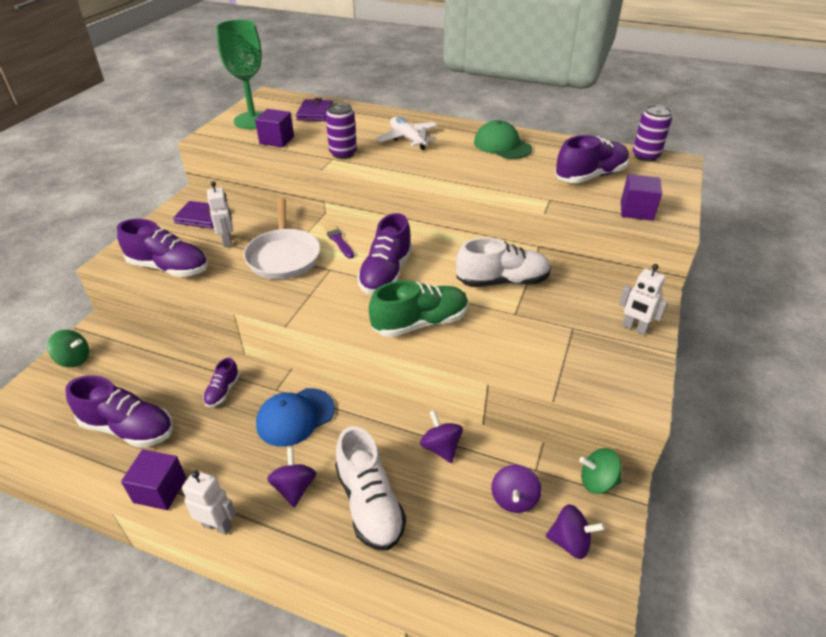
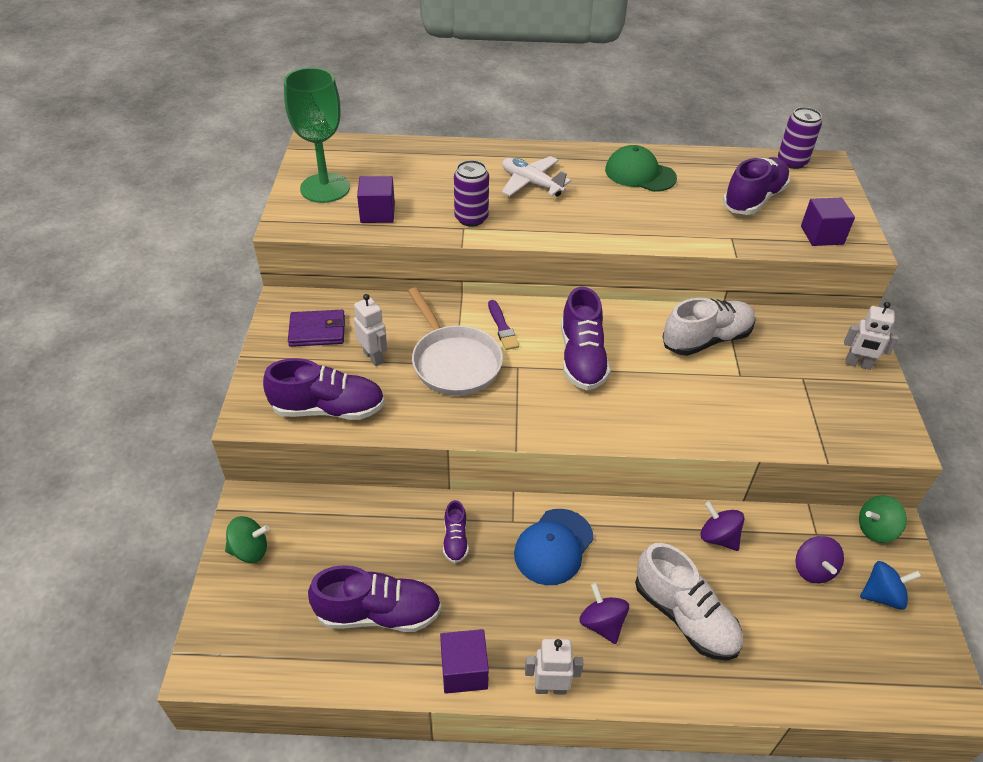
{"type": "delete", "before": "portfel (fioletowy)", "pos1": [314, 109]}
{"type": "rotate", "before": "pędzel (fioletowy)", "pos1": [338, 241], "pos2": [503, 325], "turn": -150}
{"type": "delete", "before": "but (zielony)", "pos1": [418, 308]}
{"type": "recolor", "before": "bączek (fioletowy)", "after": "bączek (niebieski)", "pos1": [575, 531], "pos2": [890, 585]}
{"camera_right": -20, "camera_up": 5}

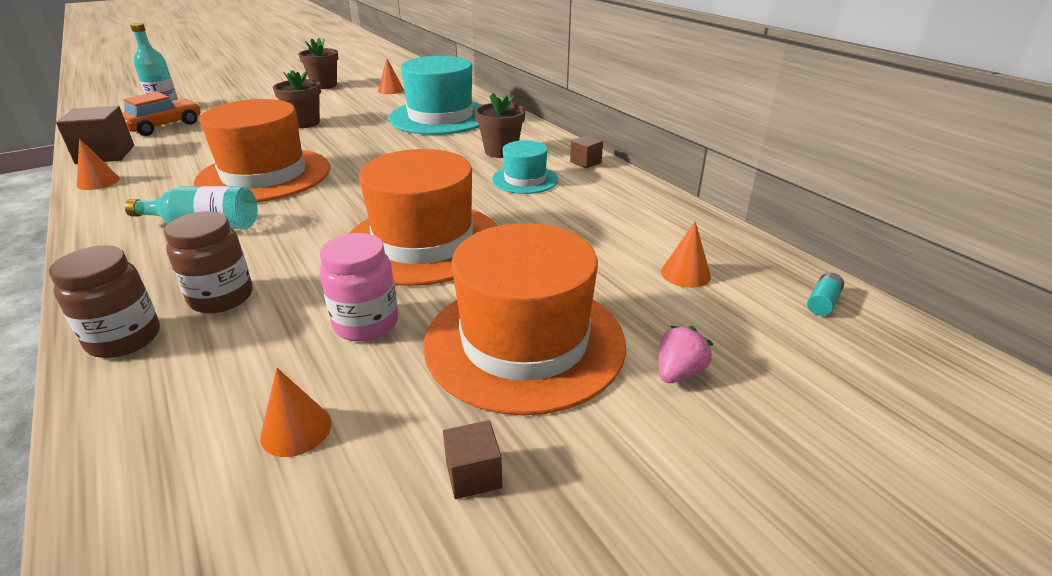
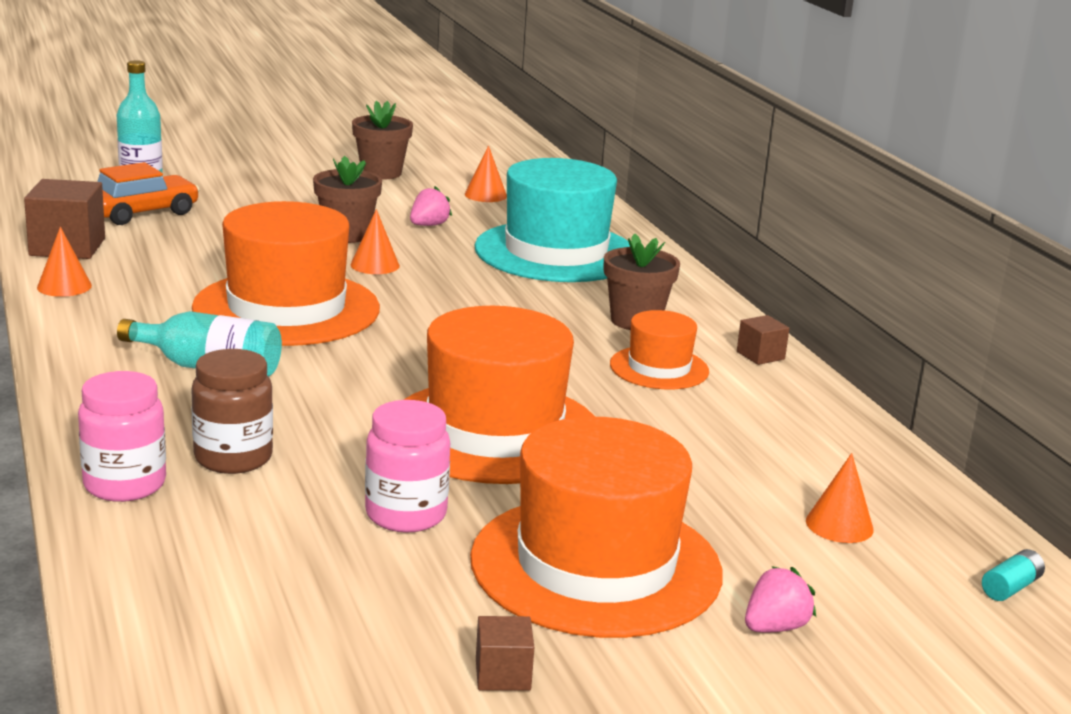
{"type": "recolor", "before": "słoik (brązowy)", "after": "słoik (różowy)", "pos1": [104, 301], "pos2": [122, 436]}
{"type": "move", "before": "stożek (pomarańczowy)", "pos1": [296, 412], "pos2": [375, 241]}
{"type": "recolor", "before": "kapelusz (turkusowy)", "after": "kapelusz (pomarańczowy)", "pos1": [525, 167], "pos2": [659, 349]}
{"type": "insert", "after": "truskawka (różowy)", "pos2": [431, 206]}
{"camera_right": 10, "camera_up": -10}

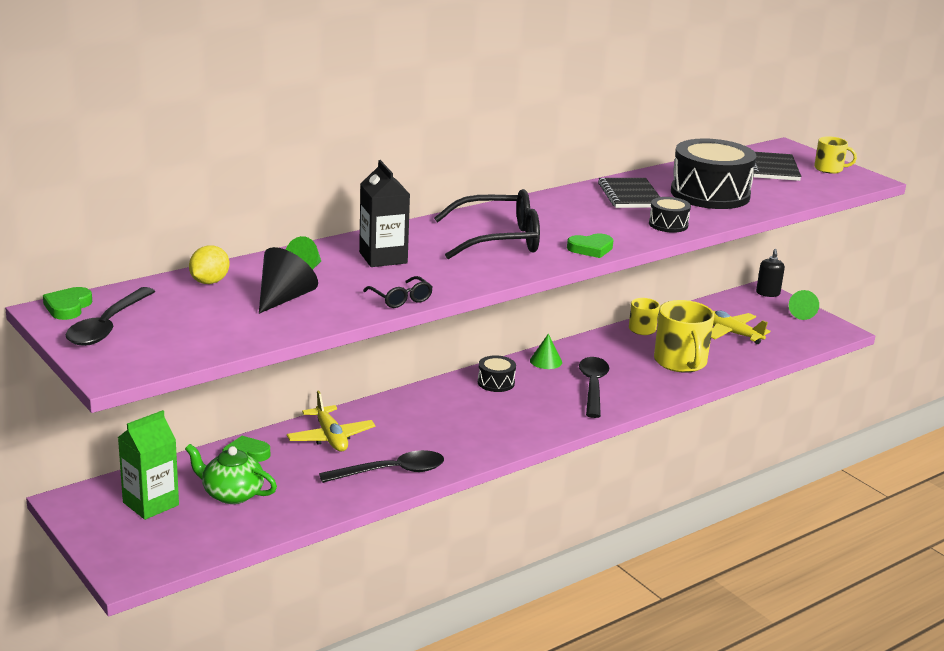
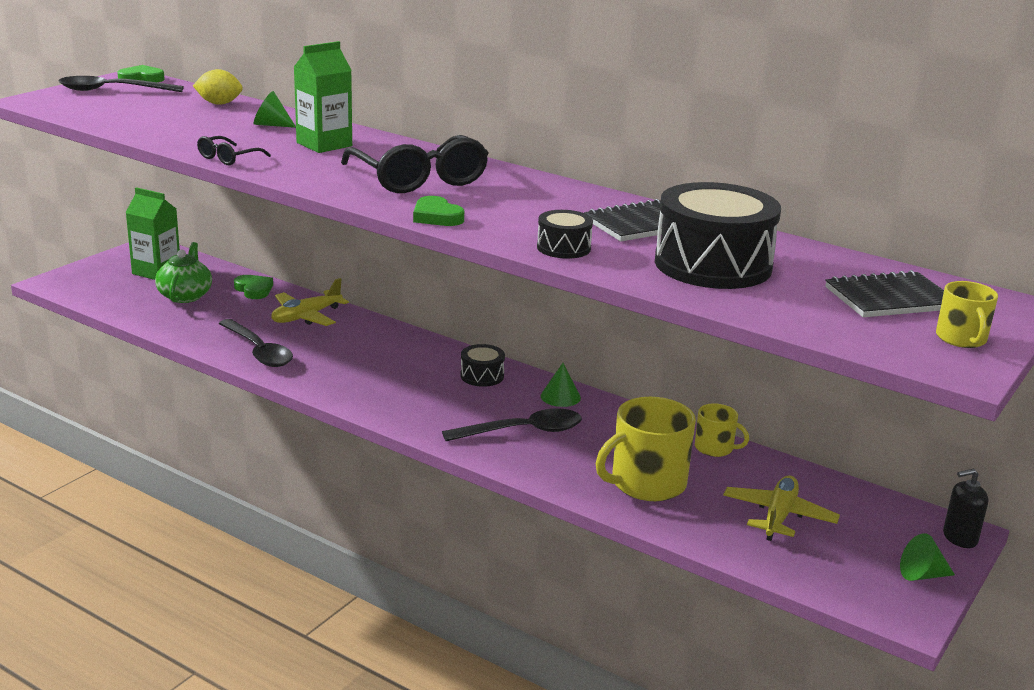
{"type": "delete", "before": "stożek (czarny)", "pos1": [288, 280]}
{"type": "recolor", "before": "karton mleka (czarny)", "after": "karton mleka (zielony)", "pos1": [384, 213], "pos2": [323, 97]}
{"camera_right": 70, "camera_up": 0}

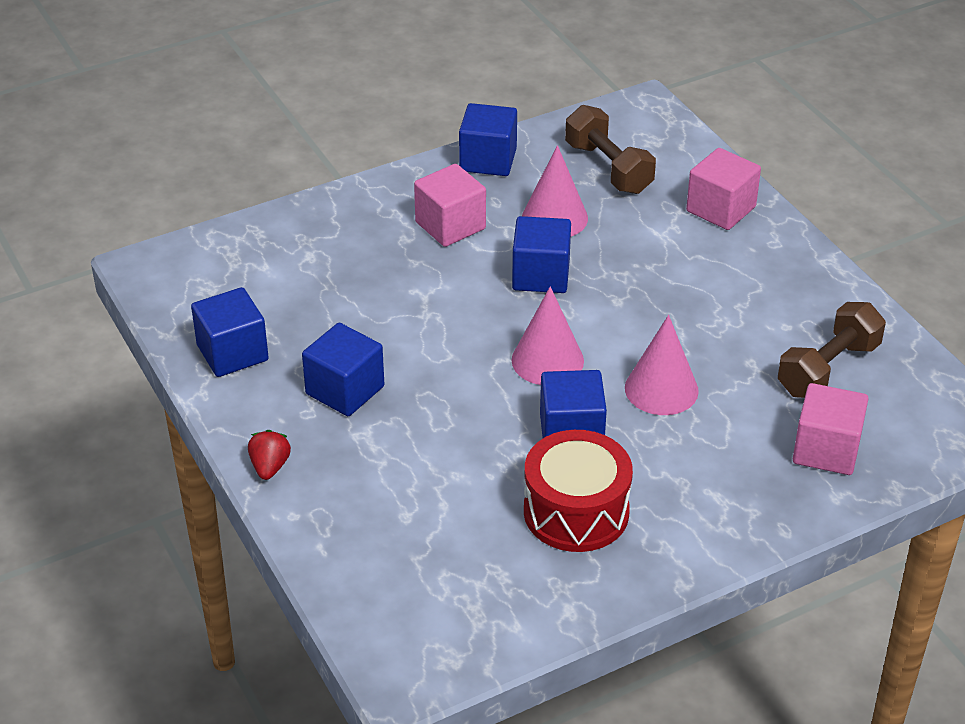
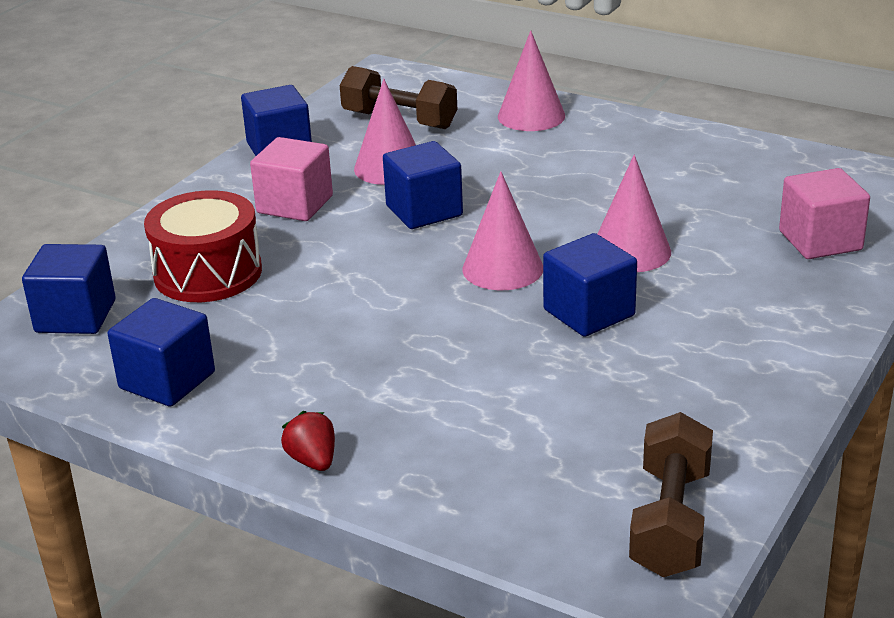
{"type": "move", "before": "sześcian (niebieski)", "pos1": [343, 369], "pos2": [69, 289]}
{"type": "move", "before": "bęben (czerwony)", "pos1": [578, 491], "pos2": [203, 246]}
{"type": "replace", "before": "sześcian (różowy)", "after": "stożek (różowy)", "pos1": [723, 189], "pos2": [531, 80]}
{"type": "move", "before": "hantel (brązowy)", "pos1": [832, 350], "pos2": [671, 494]}
{"camera_right": -30, "camera_up": -10}

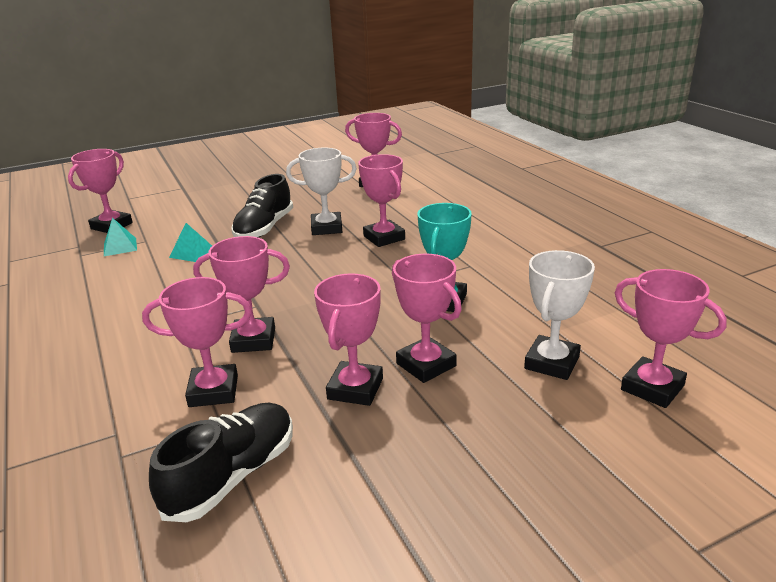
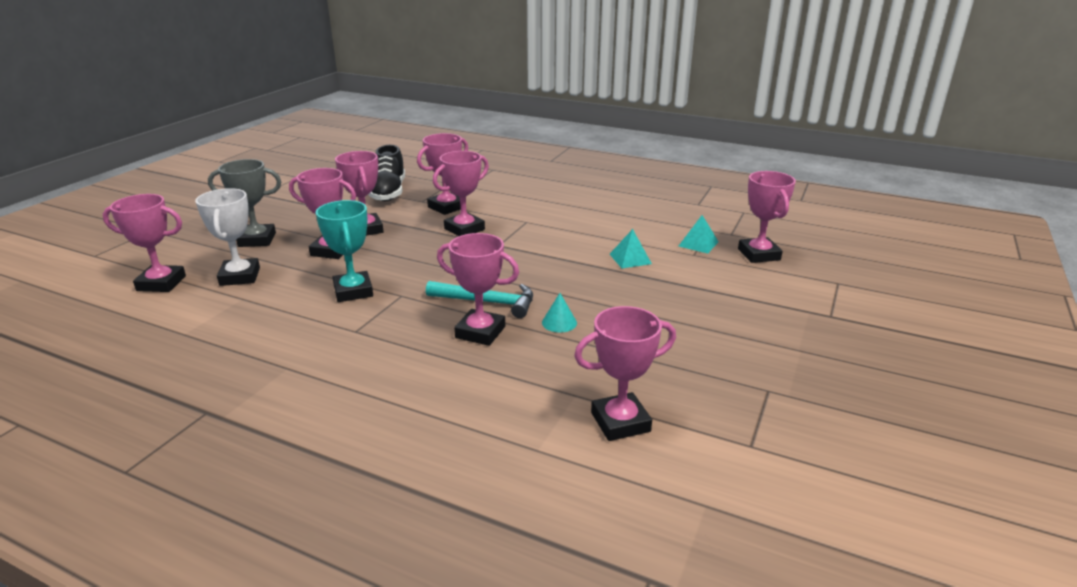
{"type": "delete", "before": "but (czarny)", "pos1": [262, 206]}
{"type": "replace", "before": "puchar (biały)", "after": "stożek (turkusowy)", "pos1": [321, 191], "pos2": [559, 312]}
{"type": "insert", "after": "puchar (szary)", "pos2": [244, 203]}
{"type": "insert", "after": "młotek (turkusowy)", "pos2": [479, 299]}
{"camera_right": 140, "camera_up": 0}

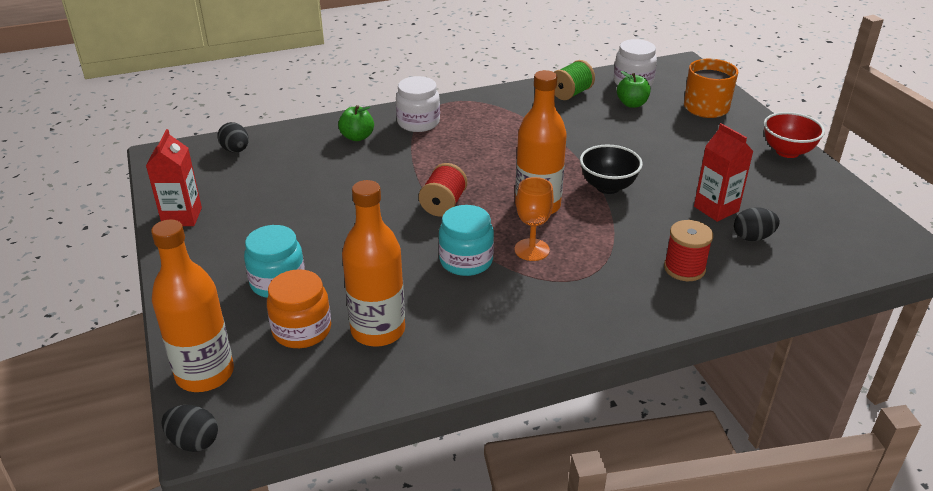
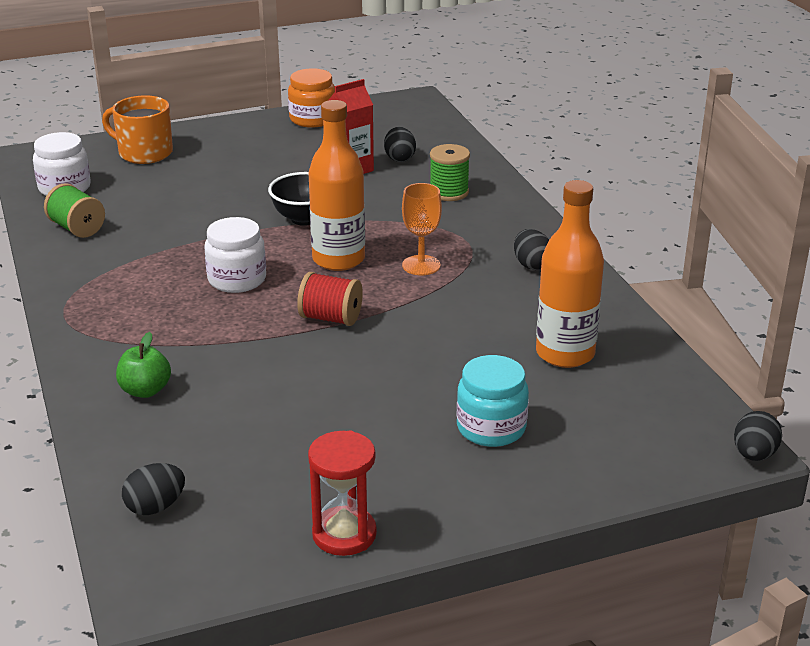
{"type": "replace", "before": "karton mleka (czerwony)", "after": "klepsydra (czerwony)", "pos1": [174, 177], "pos2": [342, 493]}
{"type": "delete", "before": "butelka (pomarańczowy)", "pos1": [192, 305]}
{"type": "move", "before": "słoik (pomarańczowy)", "pos1": [299, 308], "pos2": [311, 98]}
{"type": "move", "before": "słoik (biały)", "pos1": [418, 104], "pos2": [235, 255]}
{"type": "delete", "before": "słoik (turkusowy)", "pos1": [466, 240]}
{"type": "delete", "before": "jabłko (zielony)", "pos1": [633, 89]}
{"type": "recolor", "before": "szpulka (czerwony)", "after": "szpulka (zielony)", "pos1": [688, 250], "pos2": [450, 172]}
{"type": "delete", "before": "miska (czerwony)", "pos1": [794, 135]}
{"type": "insert", "after": "jajko (czarny)", "pos2": [531, 249]}
{"camera_right": -90, "camera_up": -5}

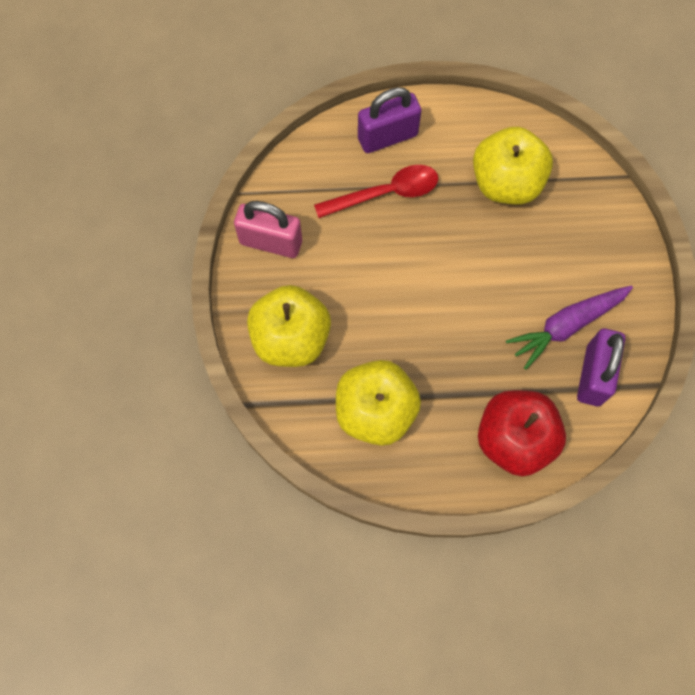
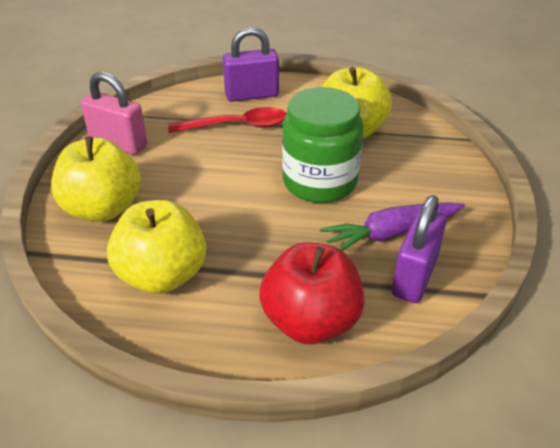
{"type": "insert", "after": "słoik (zielony)", "pos2": [323, 145]}
{"camera_right": 10, "camera_up": -30}

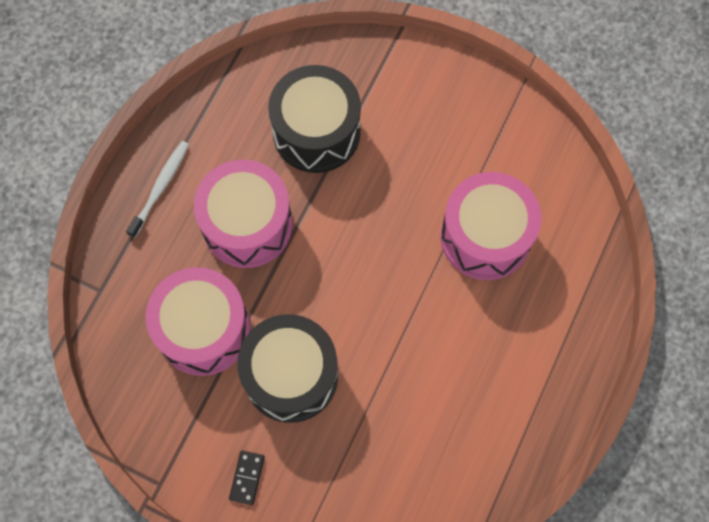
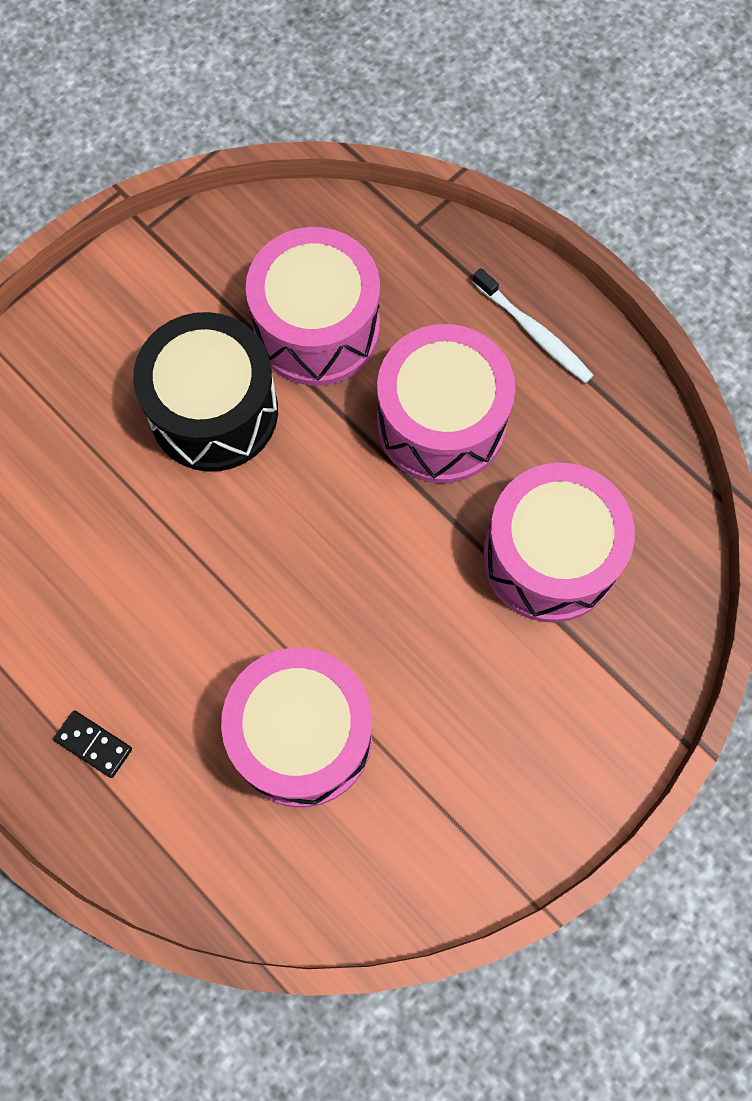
{"type": "move", "before": "kostka domina (czarny)", "pos1": [247, 477], "pos2": [92, 744]}
{"type": "recolor", "before": "bęben (czarny)", "after": "bęben (różowy)", "pos1": [314, 119], "pos2": [559, 543]}
{"camera_right": 110, "camera_up": 0}

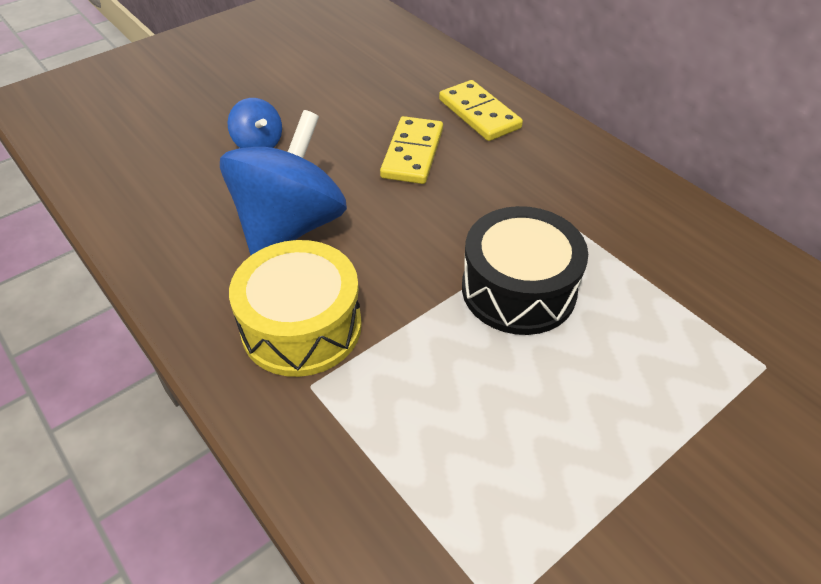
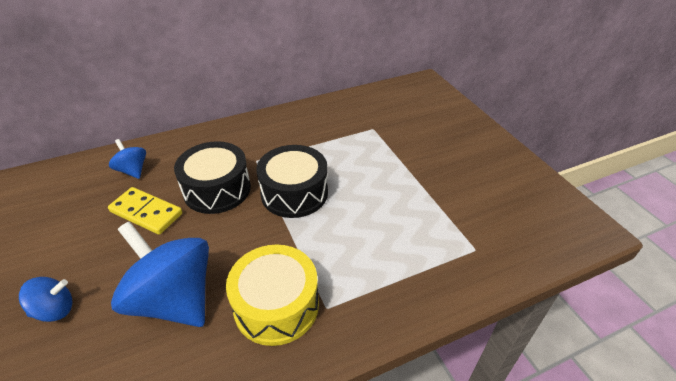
{"type": "replace", "before": "kostka domina (żółty)", "after": "bączek (niebieski)", "pos1": [481, 110], "pos2": [127, 159]}
{"type": "insert", "after": "bęben (czarny)", "pos2": [212, 177]}
{"camera_right": -75, "camera_up": -5}

